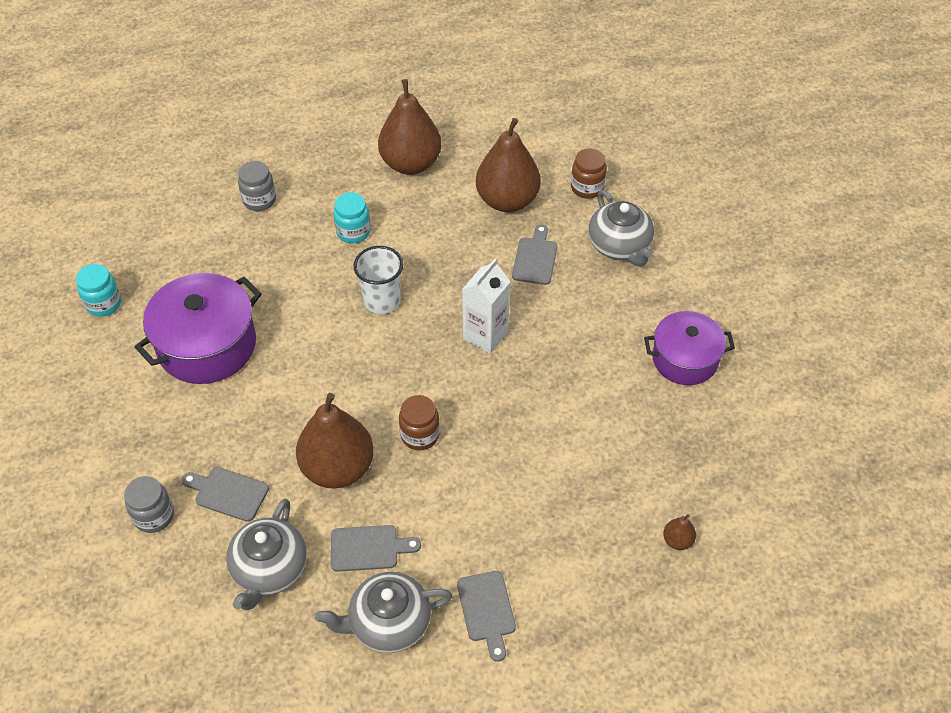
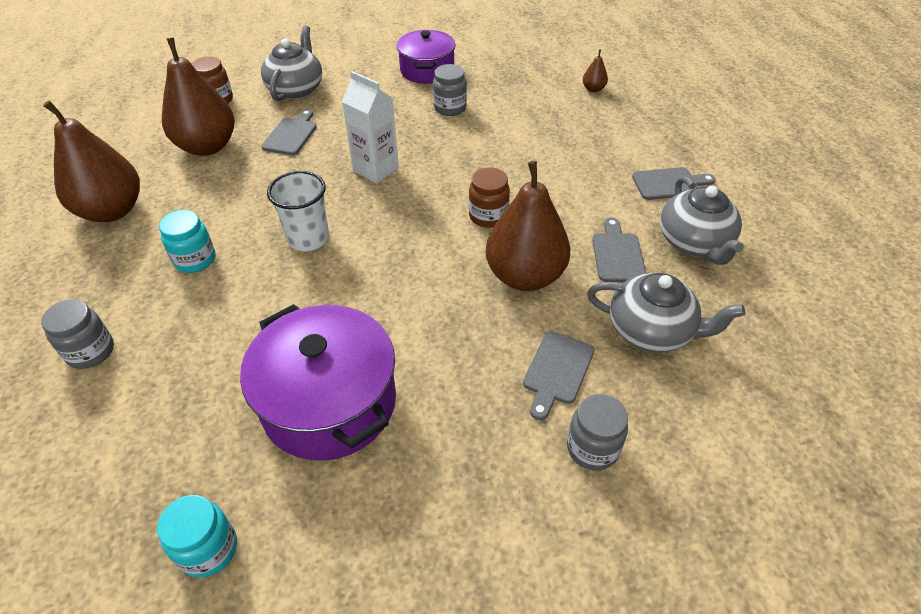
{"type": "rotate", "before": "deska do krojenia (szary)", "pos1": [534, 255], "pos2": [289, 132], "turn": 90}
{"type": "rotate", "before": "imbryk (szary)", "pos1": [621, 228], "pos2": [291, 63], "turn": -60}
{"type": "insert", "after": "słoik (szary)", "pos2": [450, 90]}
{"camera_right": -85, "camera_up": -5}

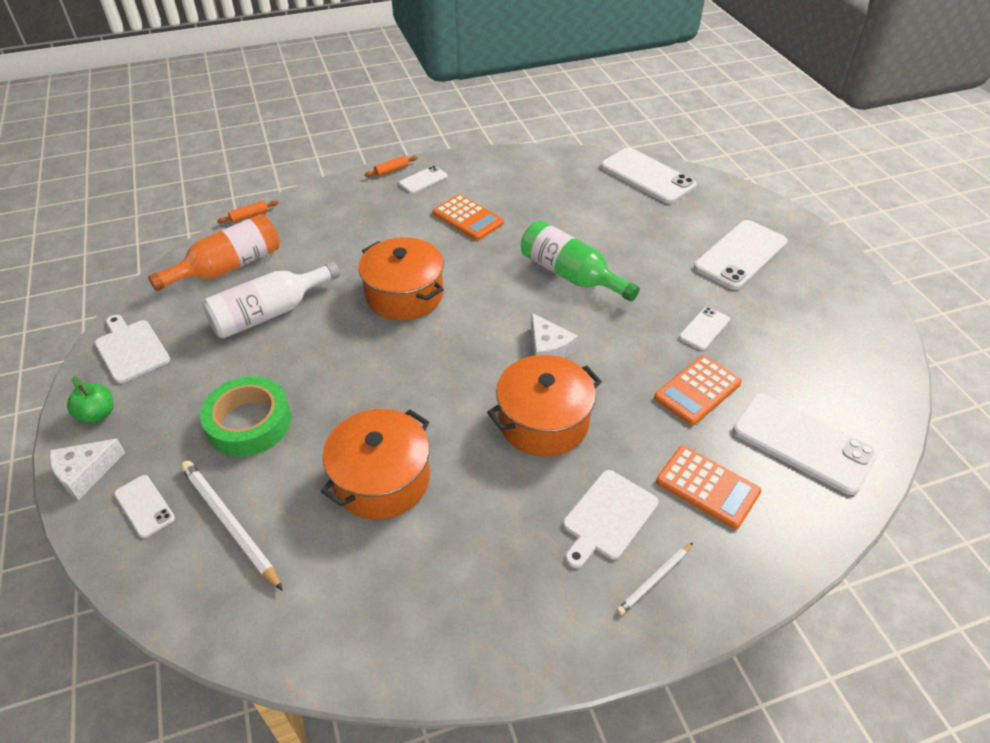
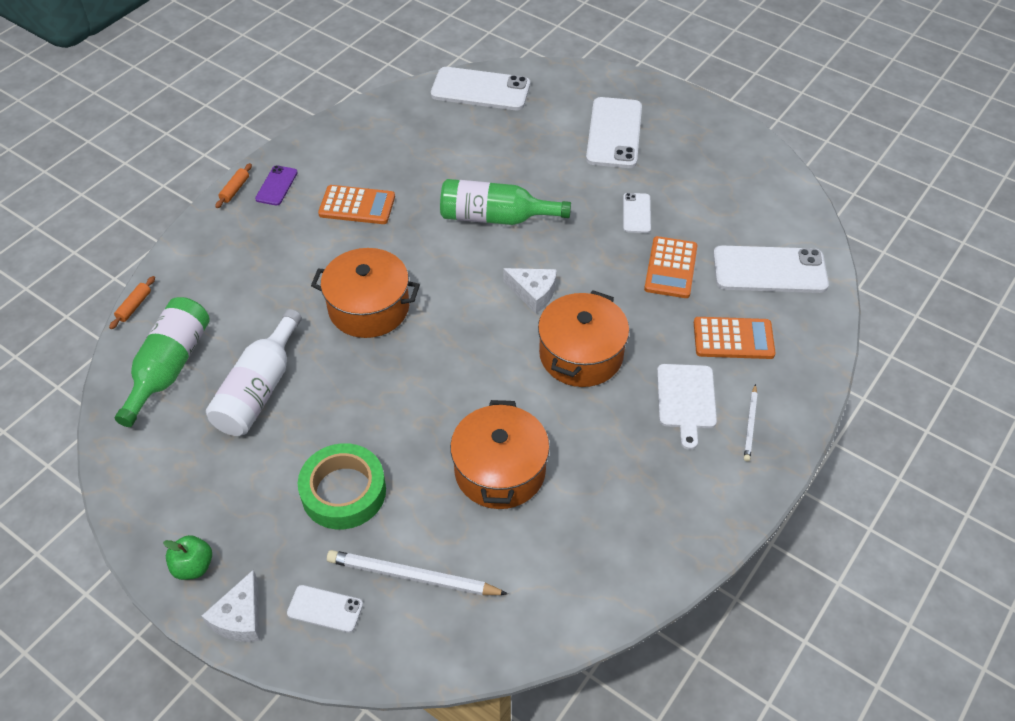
{"type": "delete", "before": "deska do krojenia (biały)", "pos1": [132, 349]}
{"type": "recolor", "before": "butelka (pomarańczowy)", "after": "butelka (zielony)", "pos1": [214, 252], "pos2": [162, 362]}
{"type": "recolor", "before": "telefon (biały)", "after": "telefon (fioletowy)", "pos1": [423, 179], "pos2": [276, 185]}
{"camera_right": -35, "camera_up": 5}

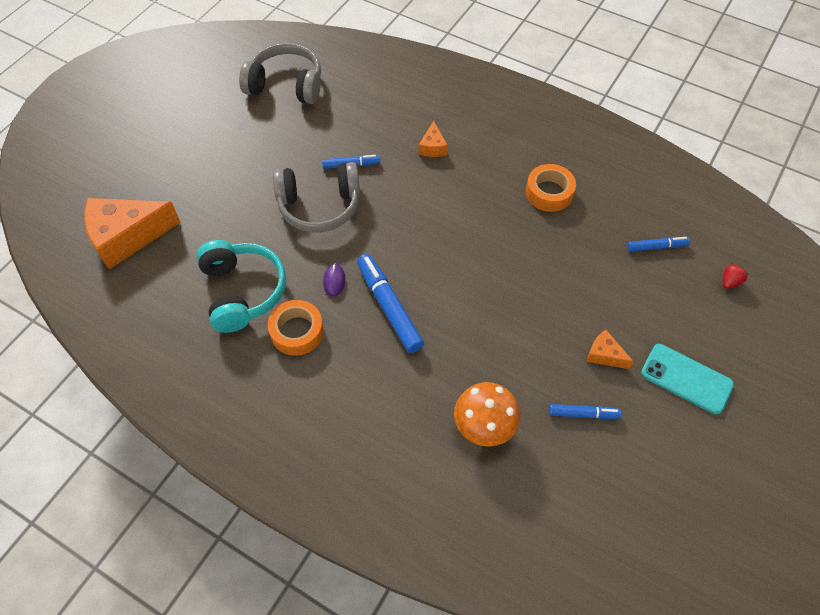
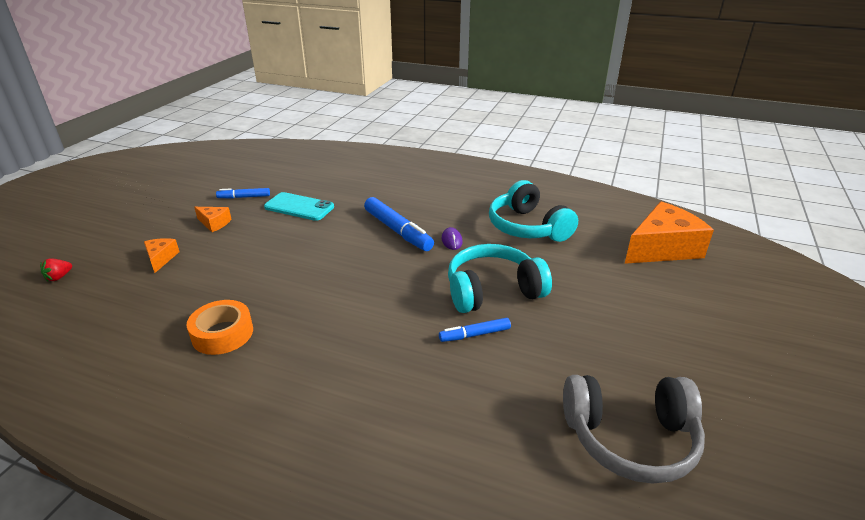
{"type": "delete", "before": "taśma klejąca (pomarańczowy)", "pos1": [296, 328]}
{"type": "recolor", "before": "słuchawki (szary)", "after": "słuchawki (turkusowy)", "pos1": [316, 197], "pos2": [500, 278]}
{"type": "move", "before": "ser (pomarańczowy)", "pos1": [433, 139], "pos2": [161, 255]}
{"type": "delete", "before": "grzyb (pomarańczowy)", "pos1": [487, 414]}
{"type": "delete", "before": "flamaster (niebieski)", "pos1": [658, 244]}
{"type": "move", "before": "telefon (turkusowy)", "pos1": [687, 379], "pos2": [299, 206]}
{"camera_right": 170, "camera_up": -25}

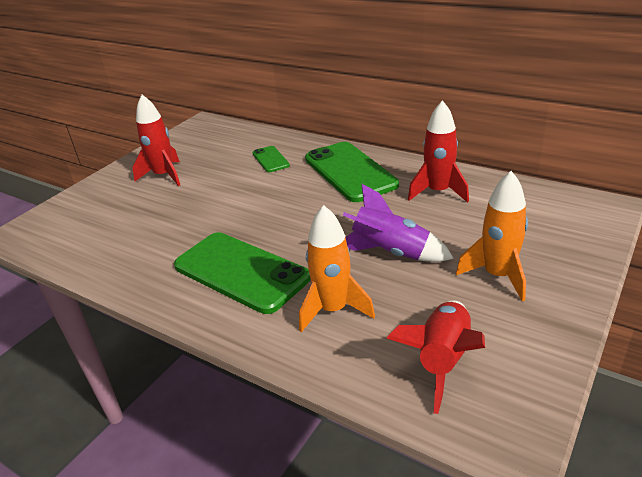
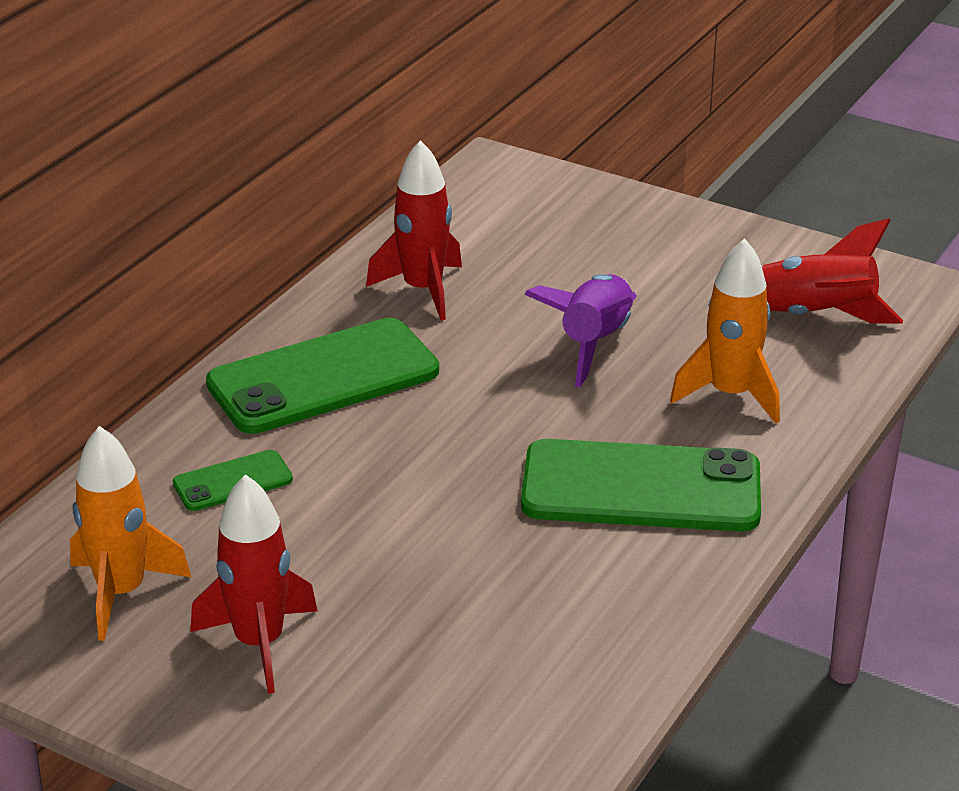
{"type": "rotate", "before": "telefon (zielony)", "pos1": [242, 273], "pos2": [641, 485], "turn": 60}
{"type": "move", "before": "rakieta (pomarańczowy)", "pos1": [492, 236], "pos2": [130, 533]}
{"camera_right": -95, "camera_up": 0}

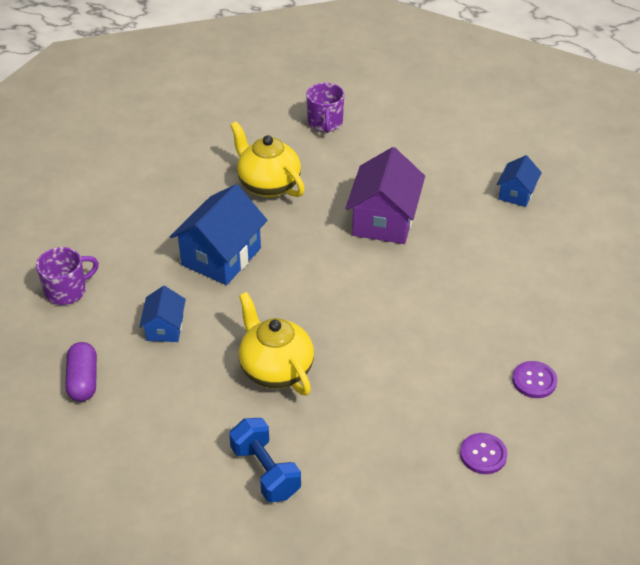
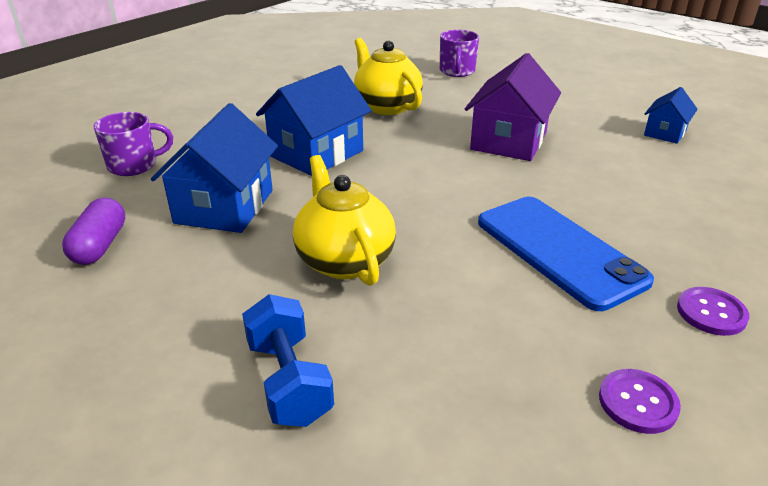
{"type": "resize", "before": "domek (niebieski)", "pos1": [162, 314], "pos2": [214, 168], "scale": 1.83}
{"type": "insert", "after": "telefon (niebieski)", "pos2": [566, 254]}
{"camera_right": 10, "camera_up": -10}

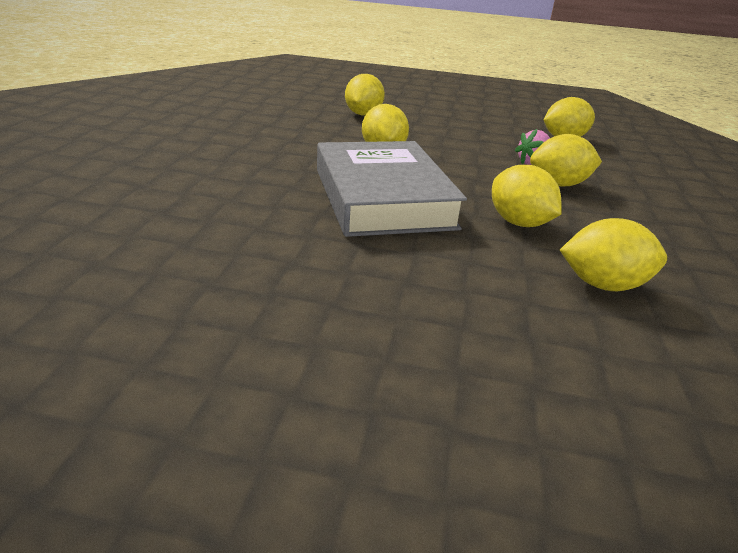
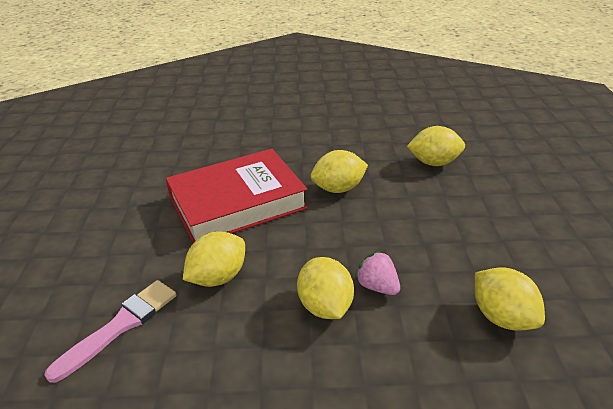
{"type": "recolor", "before": "książka (szary)", "after": "książka (czerwony)", "pos1": [392, 189], "pos2": [237, 196]}
{"type": "replace", "before": "cytryna (żółty)", "after": "pędzel (różowy)", "pos1": [613, 254], "pos2": [110, 331]}
{"camera_right": 80, "camera_up": 5}

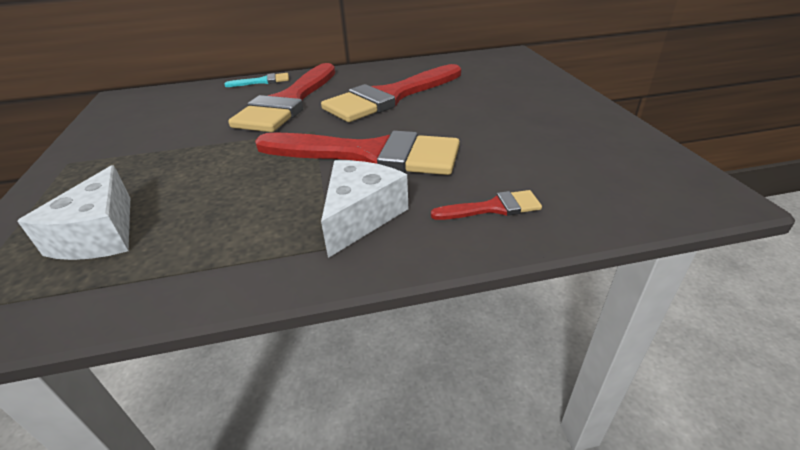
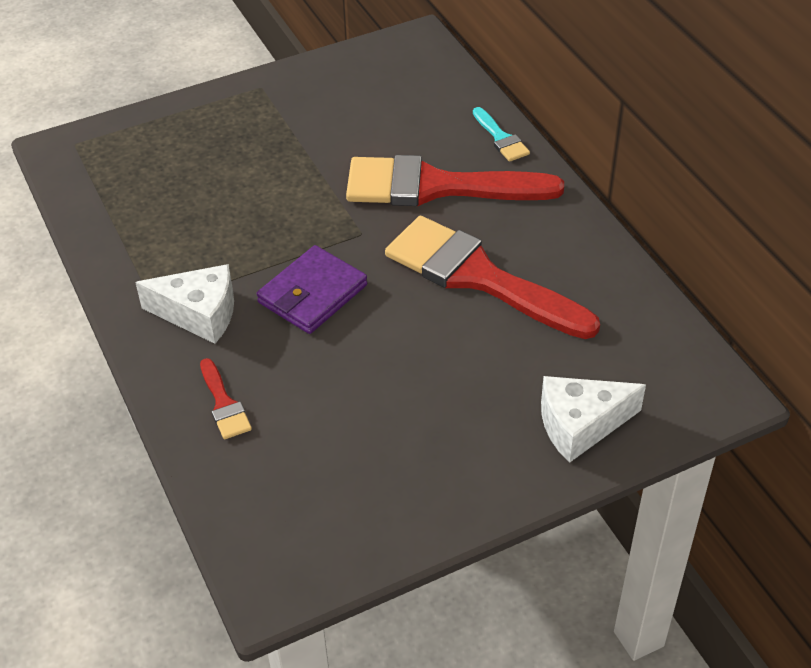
{"type": "move", "before": "ser (biały)", "pos1": [73, 212], "pos2": [593, 419]}
{"type": "replace", "before": "pędzel (czerwony)", "after": "portfel (fioletowy)", "pos1": [357, 152], "pos2": [312, 289]}
{"camera_right": 75, "camera_up": 10}

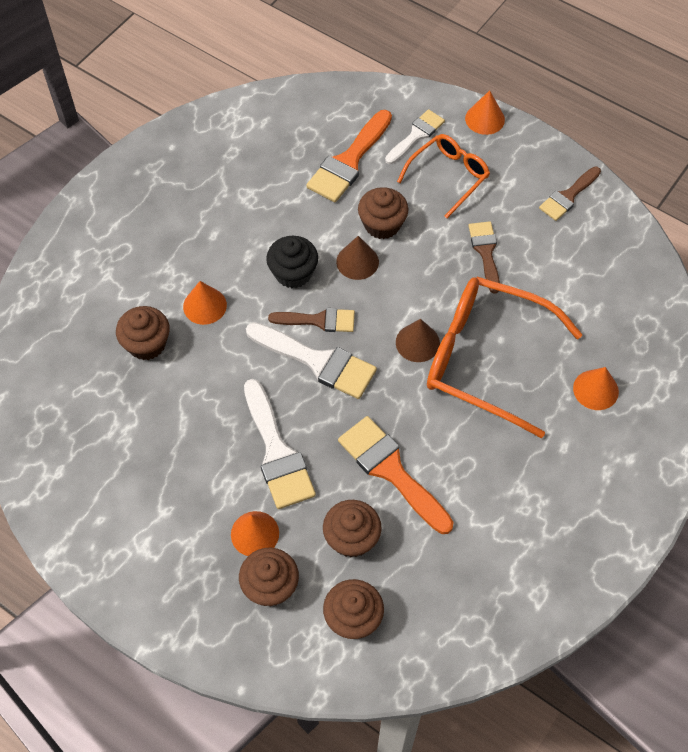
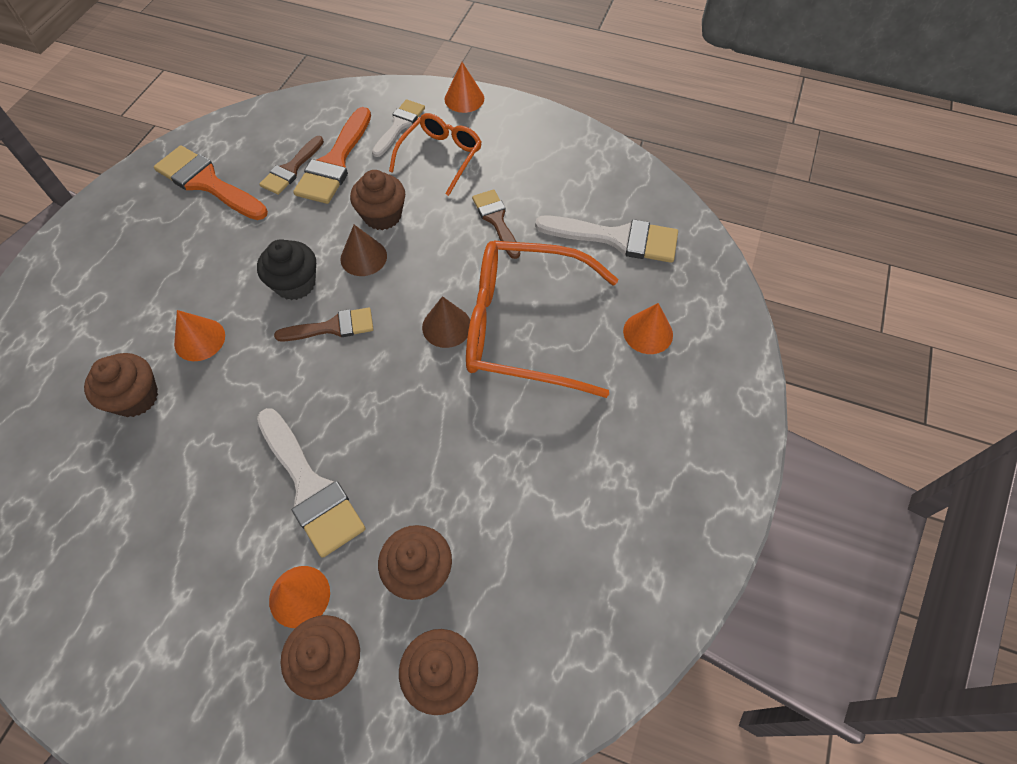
{"type": "move", "before": "pędzel (biały)", "pos1": [311, 360], "pos2": [606, 239]}
{"type": "move", "before": "pędzel (pomarańczowy)", "pos1": [396, 475], "pos2": [211, 182]}
{"type": "move", "before": "pędzel (brązowy)", "pos1": [570, 193], "pos2": [291, 165]}
{"camera_right": -15, "camera_up": 0}

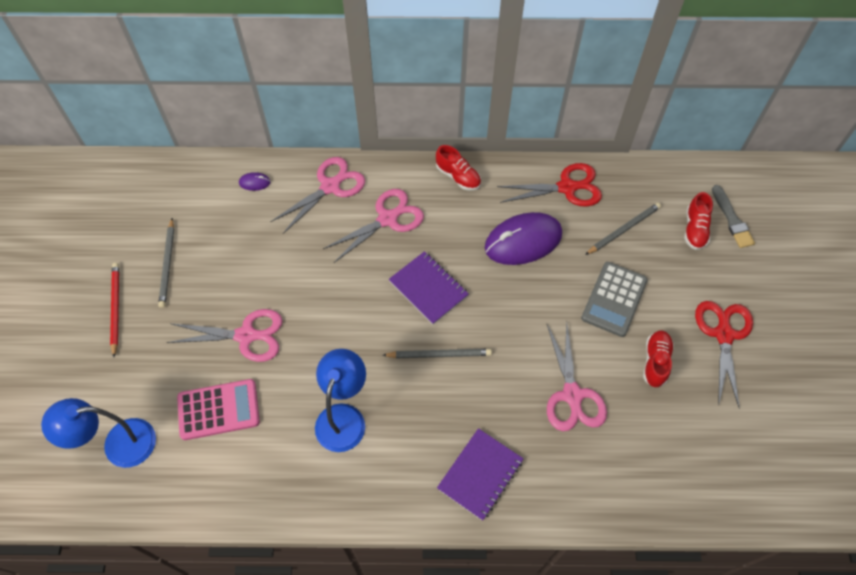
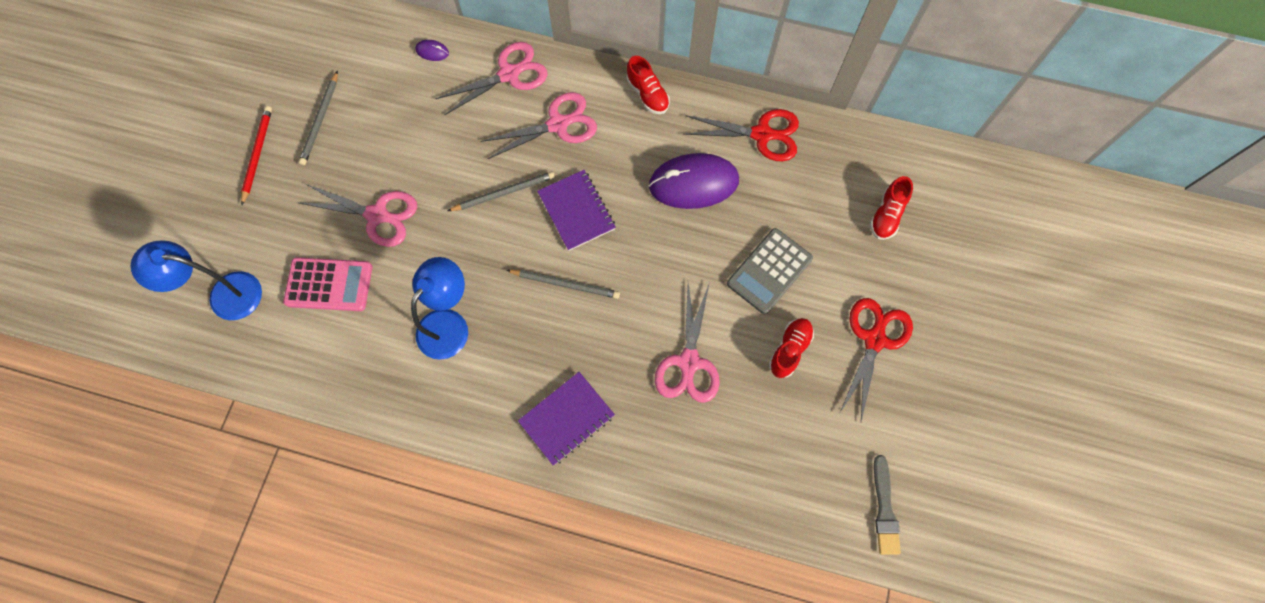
{"type": "move", "before": "ołówek (szary)", "pos1": [623, 228], "pos2": [501, 191]}
{"type": "move", "before": "pędzel (szary)", "pos1": [733, 216], "pos2": [887, 505]}
{"camera_right": 15, "camera_up": 10}

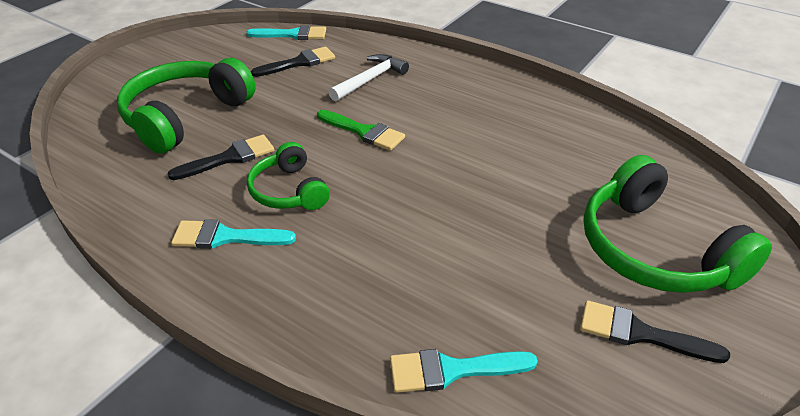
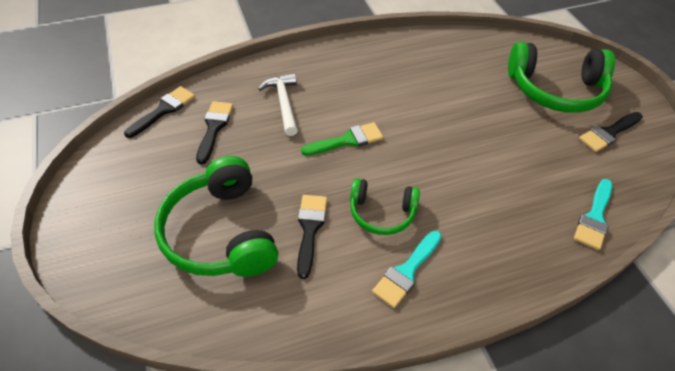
{"type": "recolor", "before": "pędzel (turkusowy)", "after": "pędzel (czarny)", "pos1": [286, 32], "pos2": [159, 112]}
{"camera_right": -55, "camera_up": 10}

